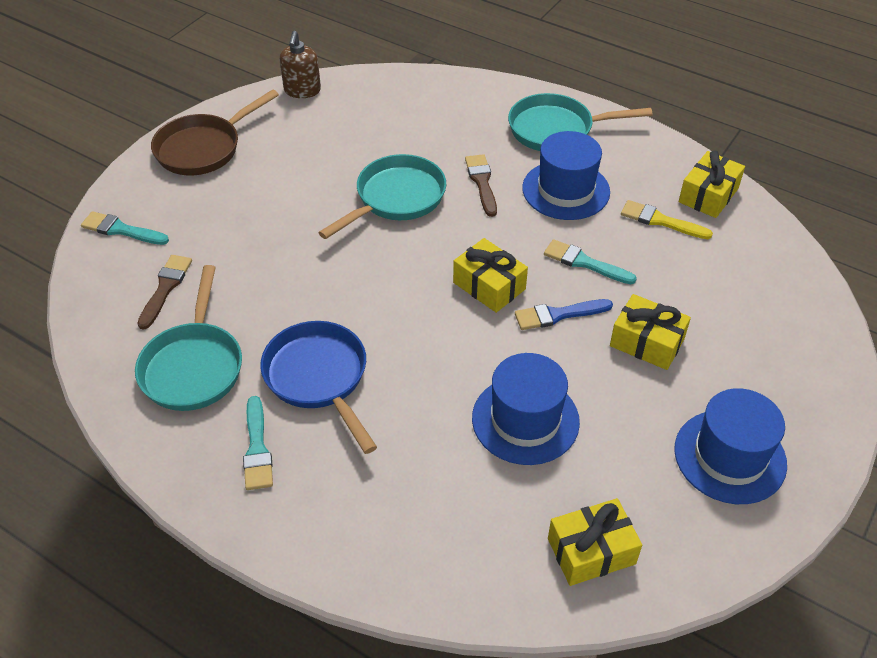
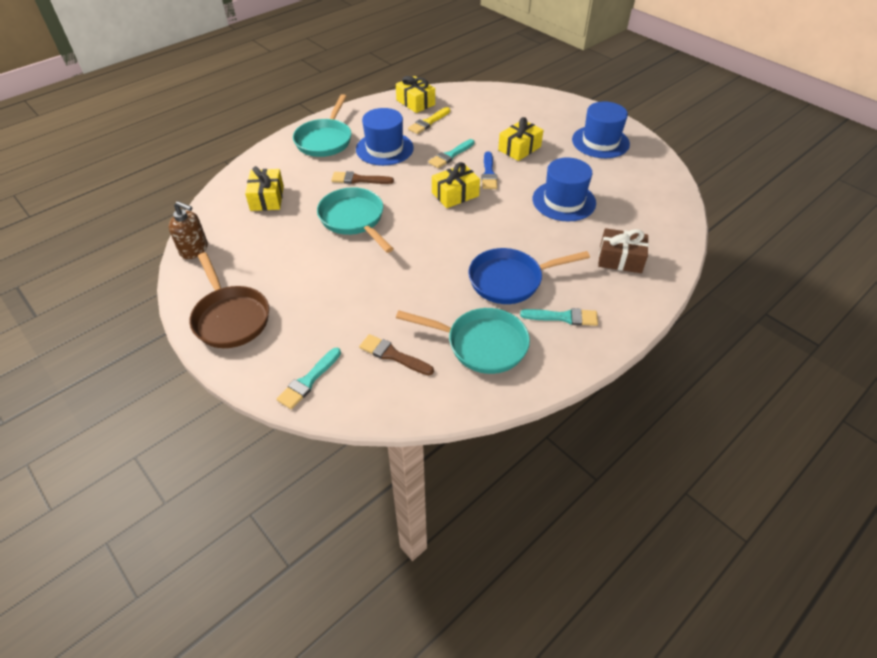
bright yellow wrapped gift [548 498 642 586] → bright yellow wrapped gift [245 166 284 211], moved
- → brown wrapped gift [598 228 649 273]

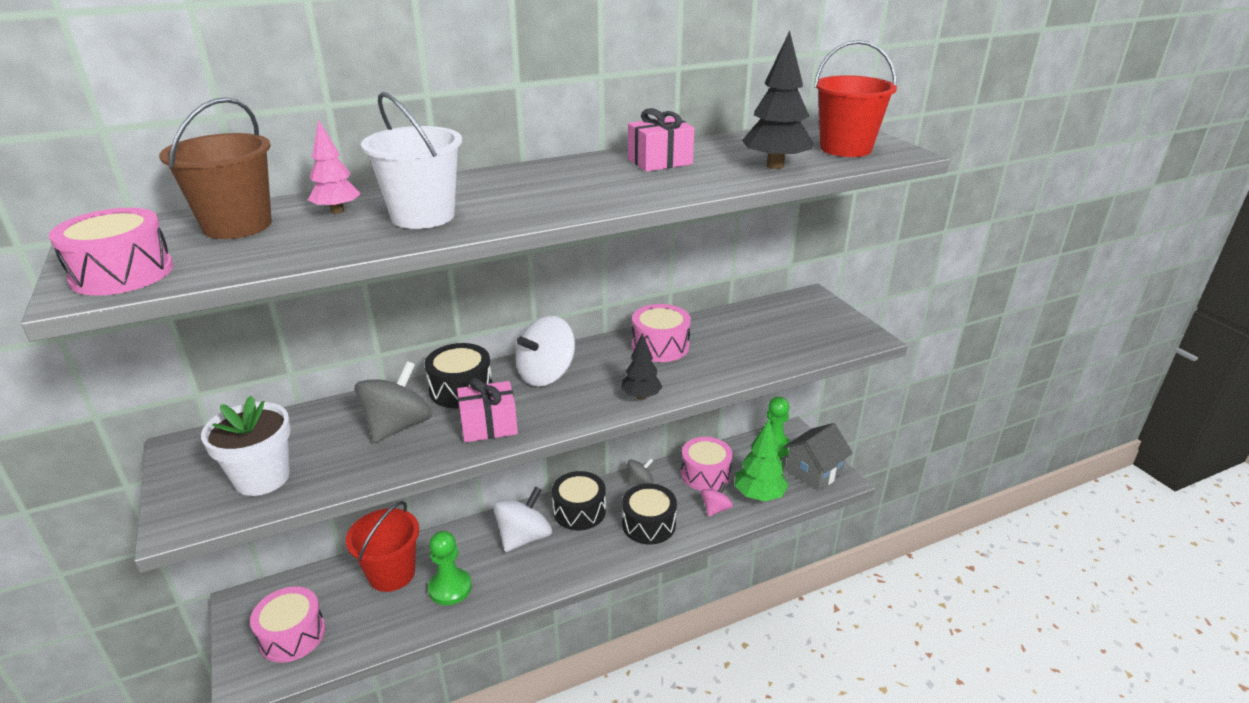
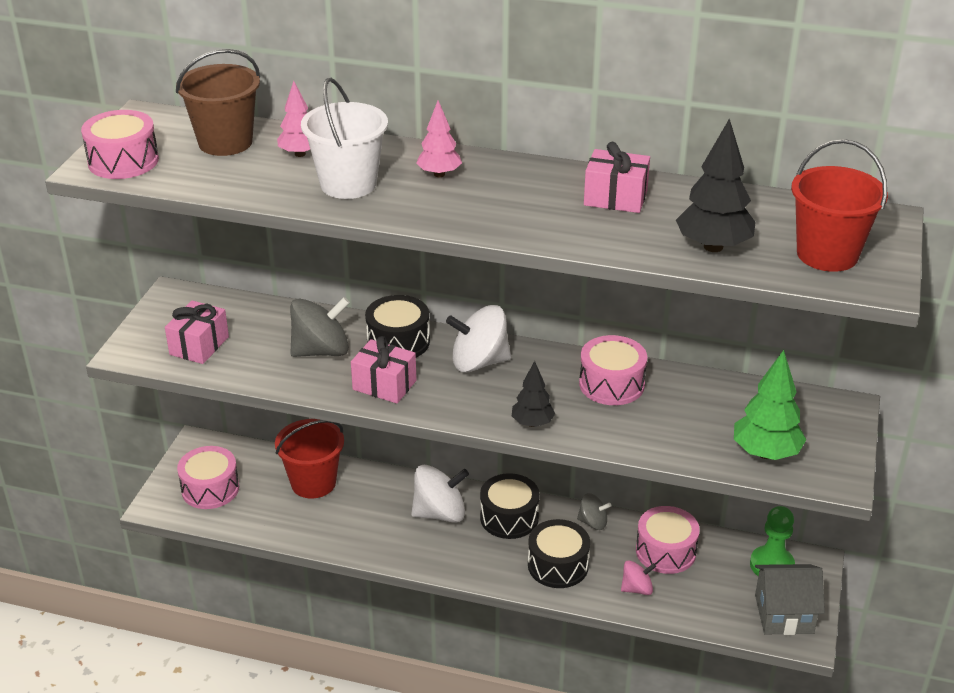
pure white plant pot [201 395 291 496] → rosy wrapped gift [165 300 229 364]
leaf-green game pawn [428 531 472 605] → -
leaf-green fir tree [735 419 789 501] → leaf-green fir tree [734 350 807 460], moved
- → rosy fir tree [416 101 462 177]

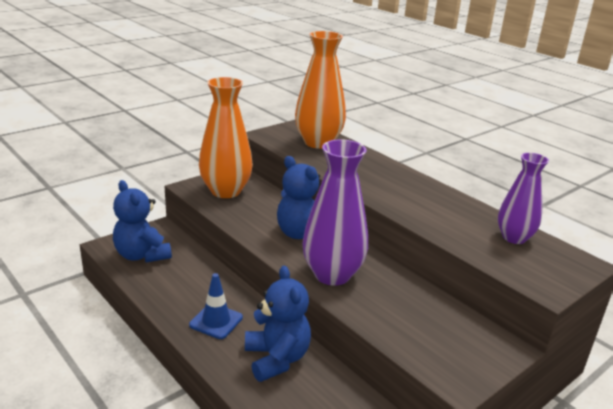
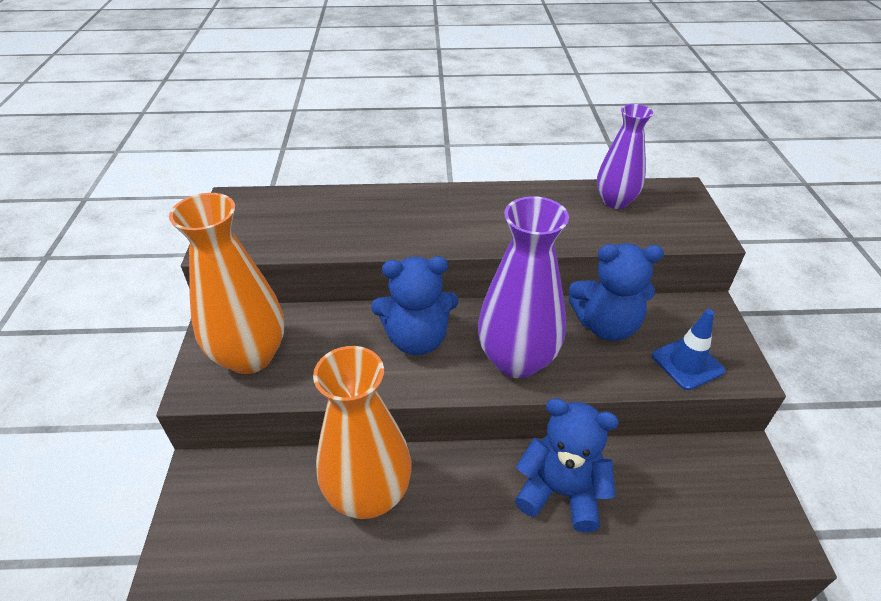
blue stuffed bear [113 180 172 262] → blue stuffed bear [568 243 664 341], moved
blue safety cone [189 273 243 339] → blue safety cone [652 309 725 390], moved
orange tall vase [295 31 346 149] → orange tall vase [313 346 412 519], moved

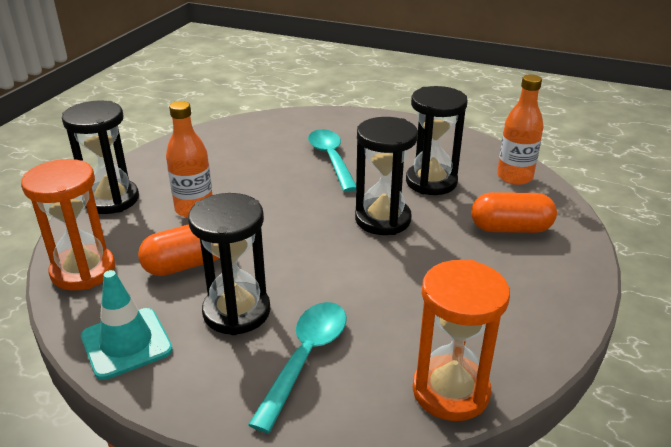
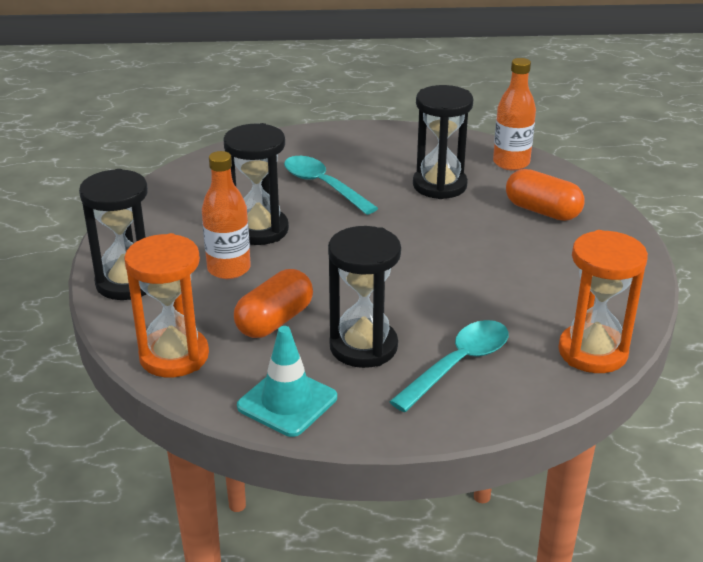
turquoise tablespoon [248 302 347 433] → turquoise tablespoon [389 320 509 412], 45 degrees clockwise
ebony sand timer [355 117 418 235] → ebony sand timer [223 123 289 245], moved
orange capsule [471 192 557 233] → orange capsule [506 169 584 221], 60 degrees clockwise

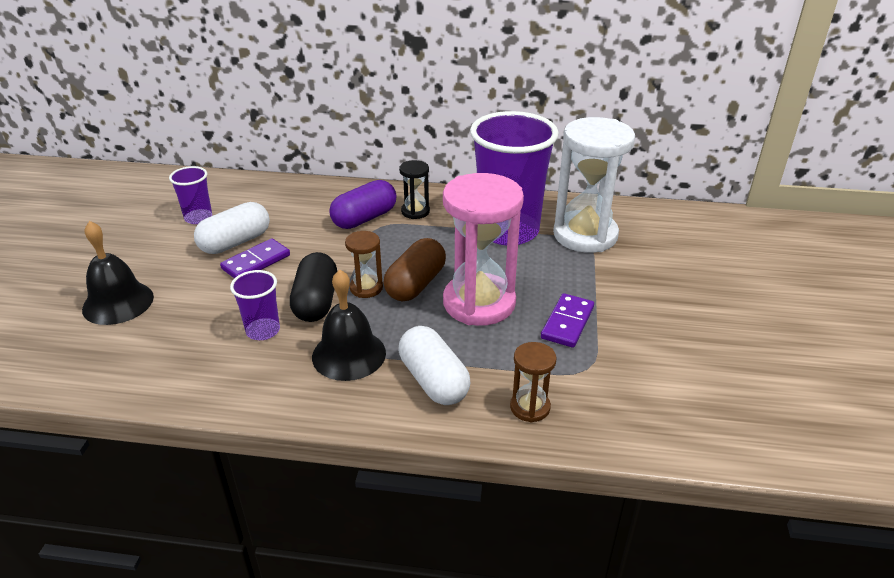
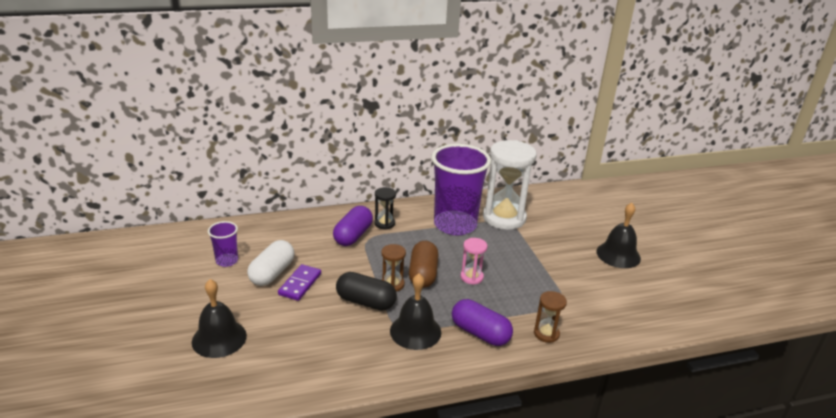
royal purple beaker [230 270 280 340] → -
ebony capsule [290 252 337 322] → ebony capsule [336 272 397 311], 45 degrees counterclockwise
pure white capsule [399 326 470 405] → royal purple capsule [452 299 513 346]
rosy sand timer [443 173 524 326] → rosy sand timer [461 238 487 285], x0.47
royal purple domino piece [541 293 594 348] → -
- → ebony bell [596 203 641 268]

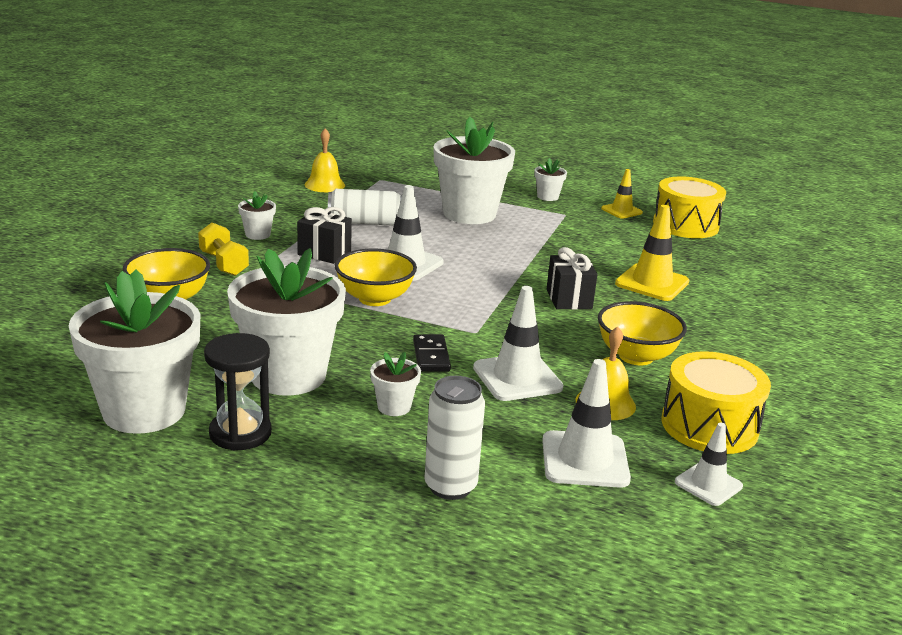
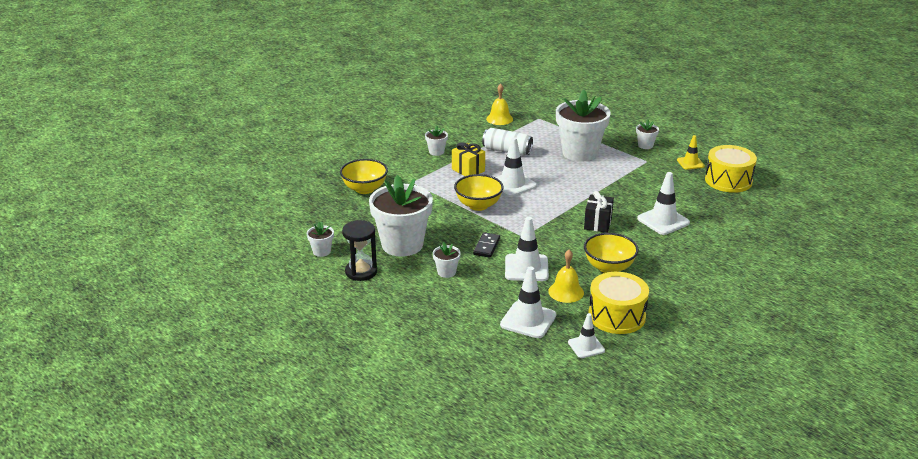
pure white plant pot [69 270 200 434] → pure white plant pot [307 222 334 257], x0.43
bright yellow free weight [198 223 249 276] → -
ebony wrapped gift [297 207 352 264] → bright yellow wrapped gift [452 142 485 176]
pure white tin [424 376 485 500] → -
bright yellow safety cone [615 205 689 301] → pure white safety cone [637 172 690 235]

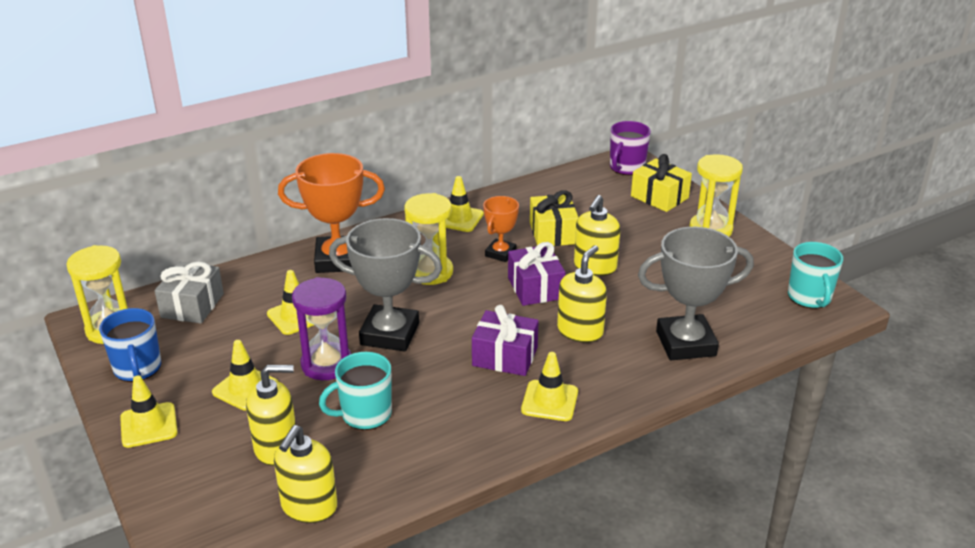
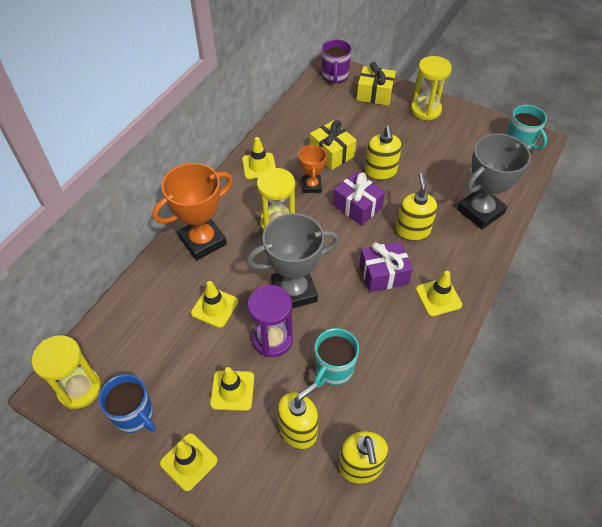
gray wrapped gift [155 262 224 324] → -

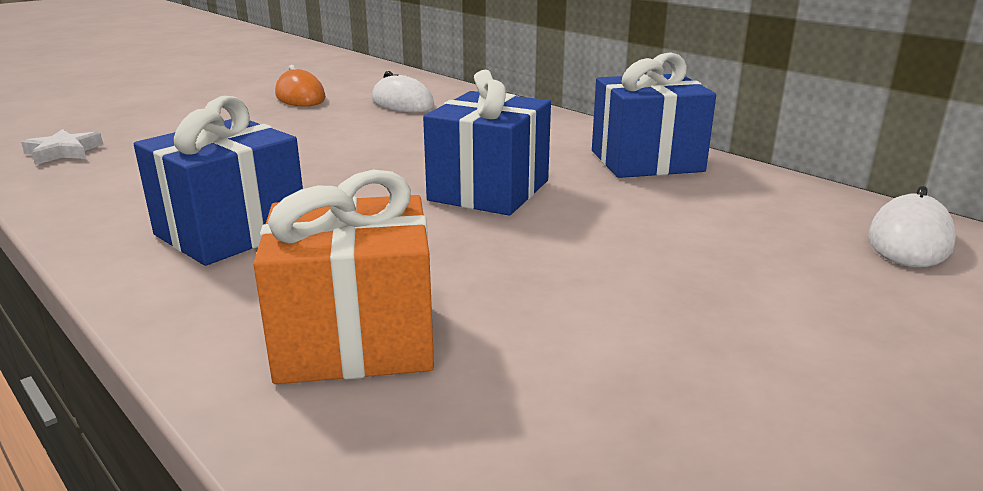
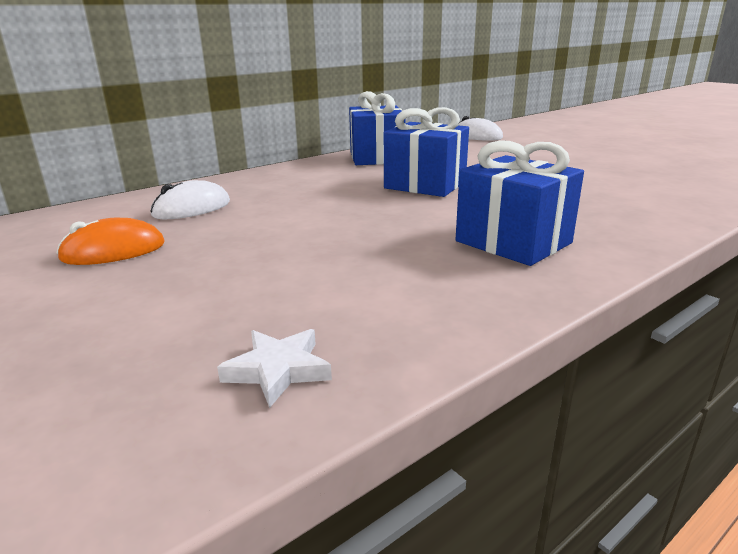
orange wrapped gift [253 170 434 384] → -

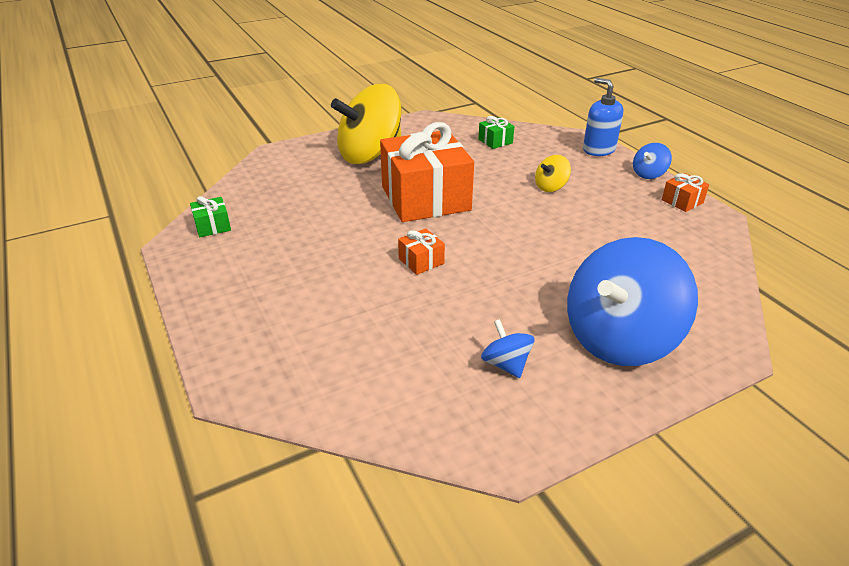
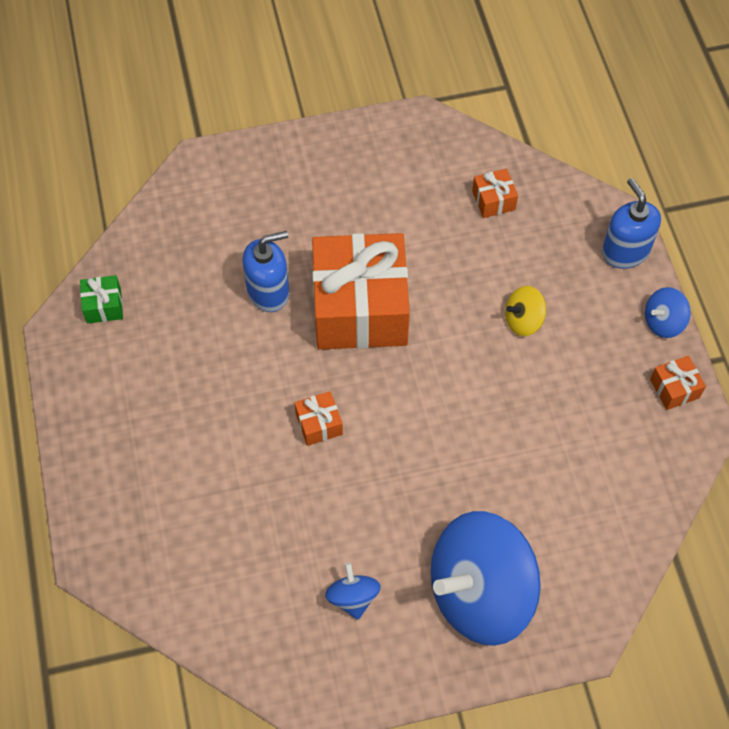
bright yellow spinning top [331 84 401 164] → -
leaf-green wrapped gift [478 116 514 149] → orange wrapped gift [472 169 518 218]
- → blue soap pump [242 231 289 312]

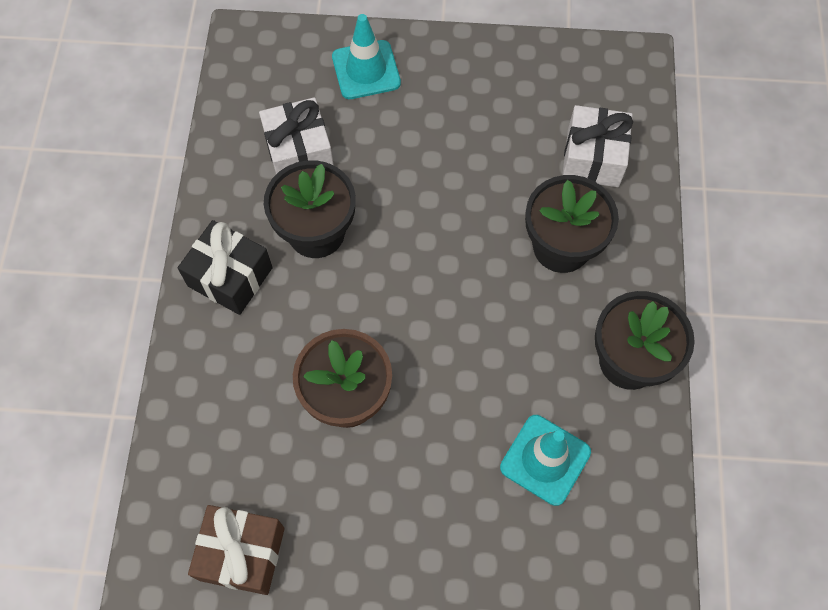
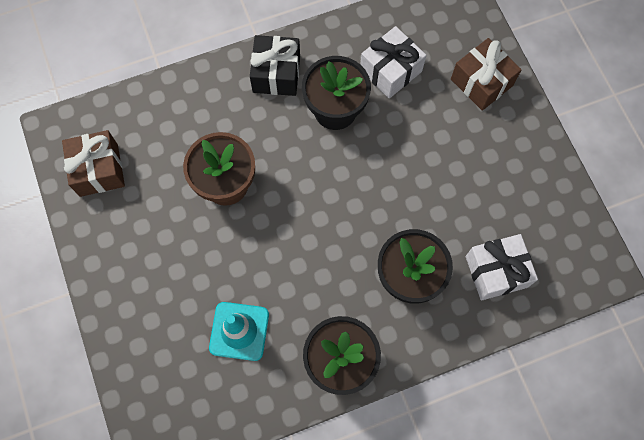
turquoise safety cone [332 14 401 99] → brown wrapped gift [451 38 522 111]

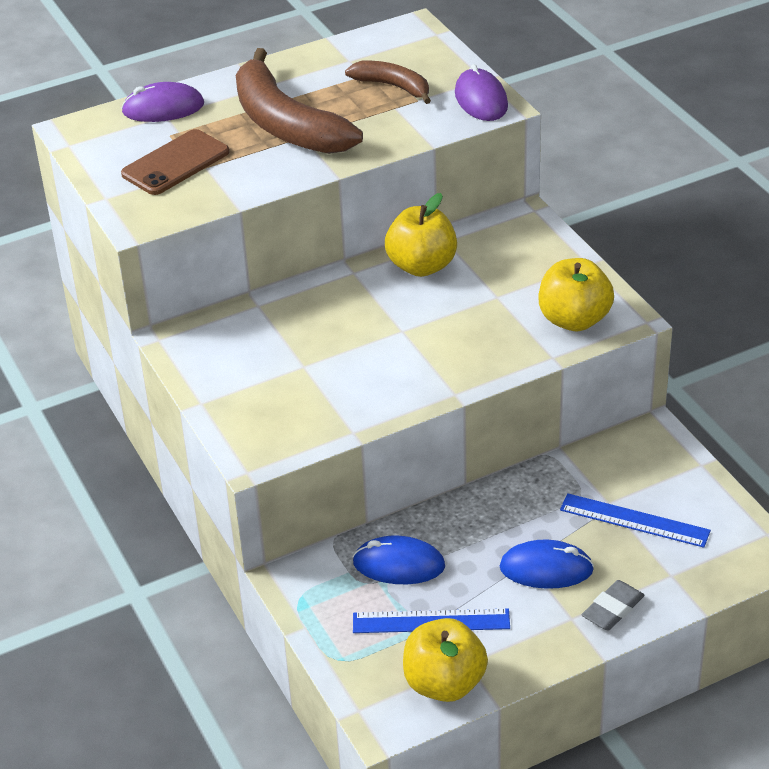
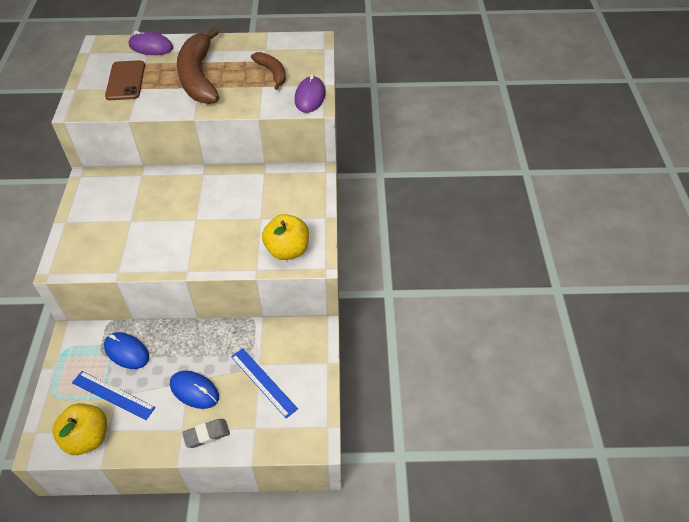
brown phone [121 129 229 195] → brown phone [105 60 145 100], 75 degrees counterclockwise
bright yellow apple [385 193 457 277] → -

